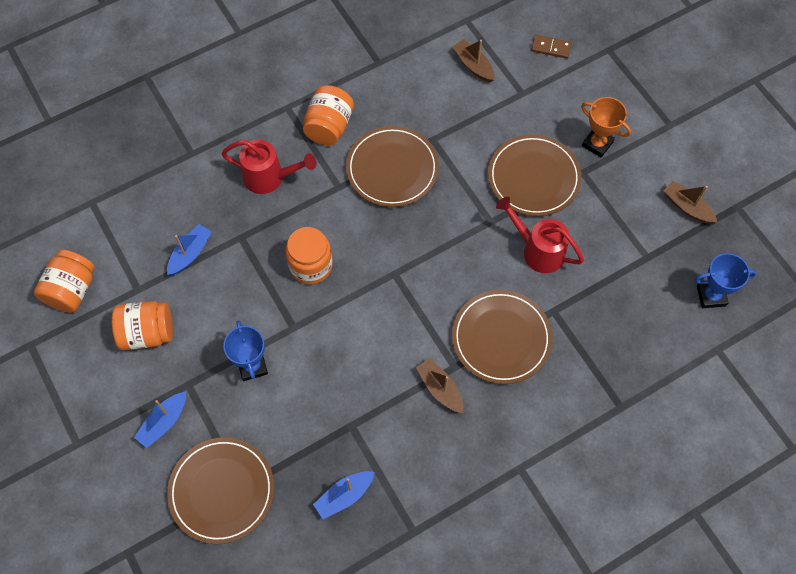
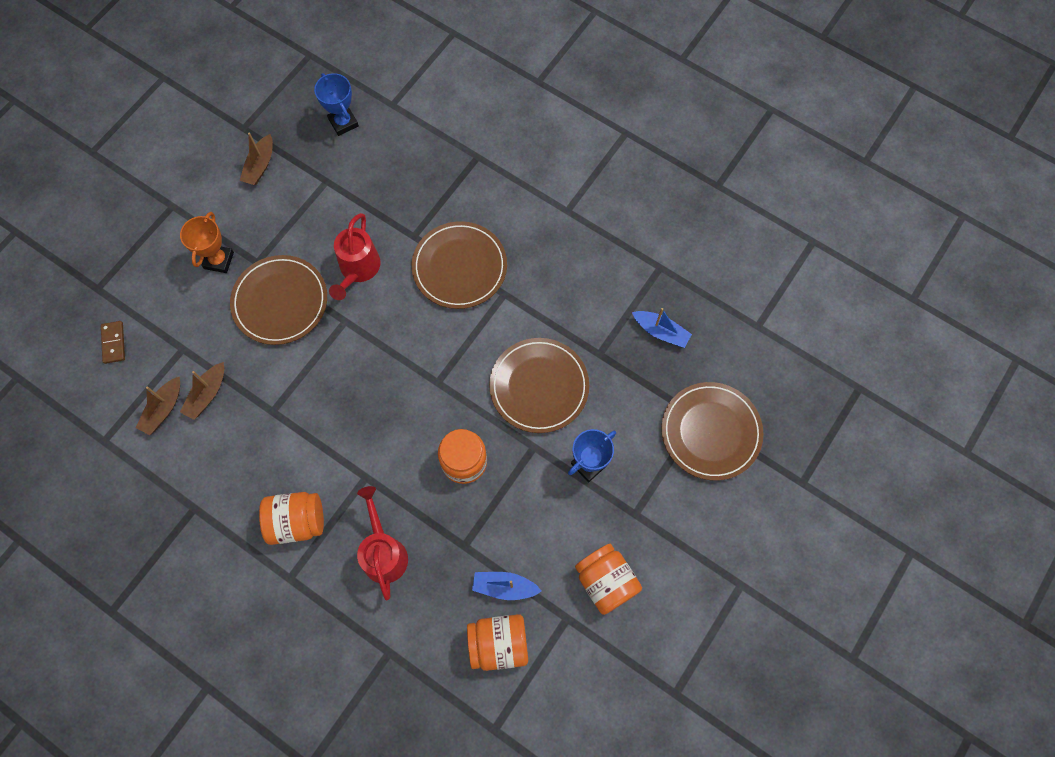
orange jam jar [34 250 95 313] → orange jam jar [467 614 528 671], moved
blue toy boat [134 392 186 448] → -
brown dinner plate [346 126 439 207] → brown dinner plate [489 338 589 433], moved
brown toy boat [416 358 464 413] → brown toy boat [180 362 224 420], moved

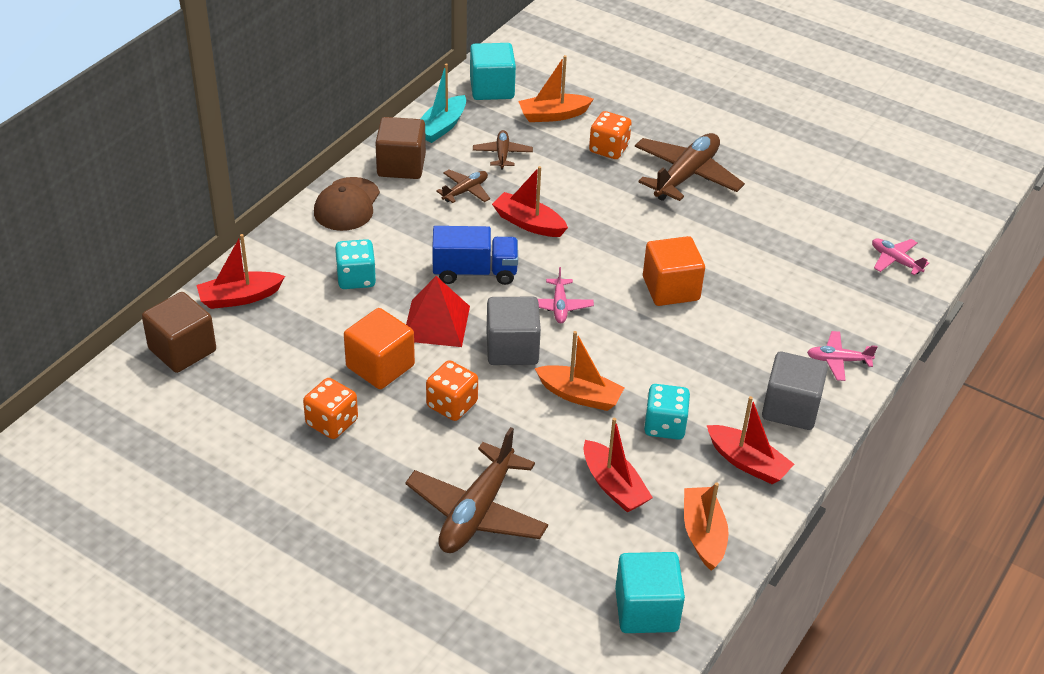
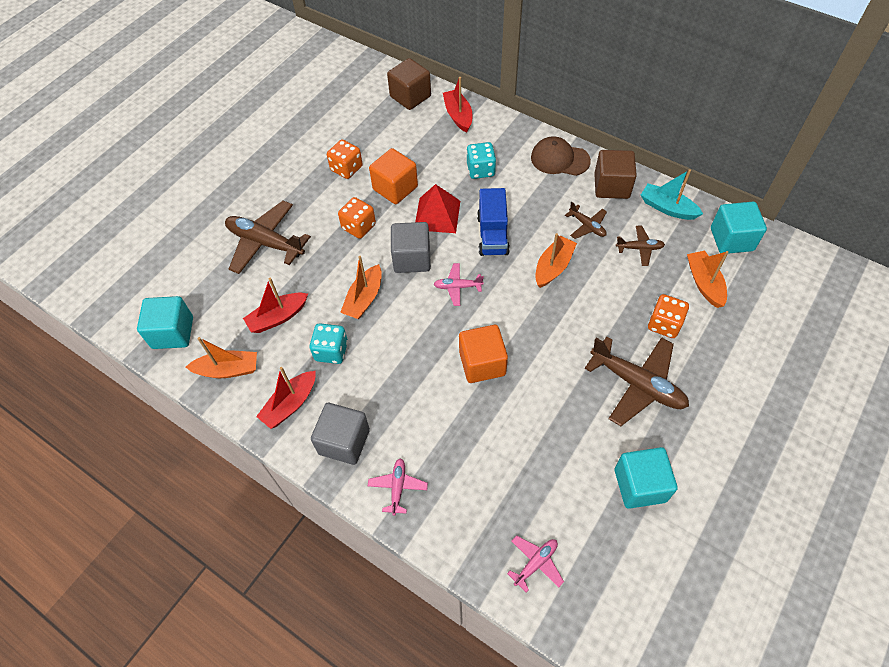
scarlet toy boat [492 166 568 237] → orange toy boat [535 233 577 288]
- → turquoise solid cube [615 447 678 509]

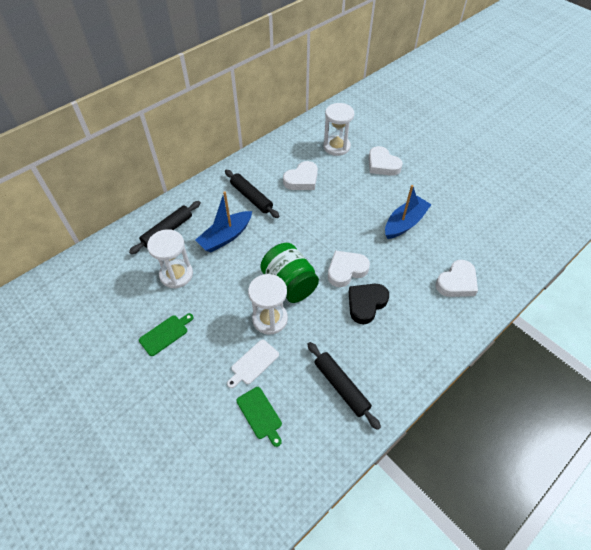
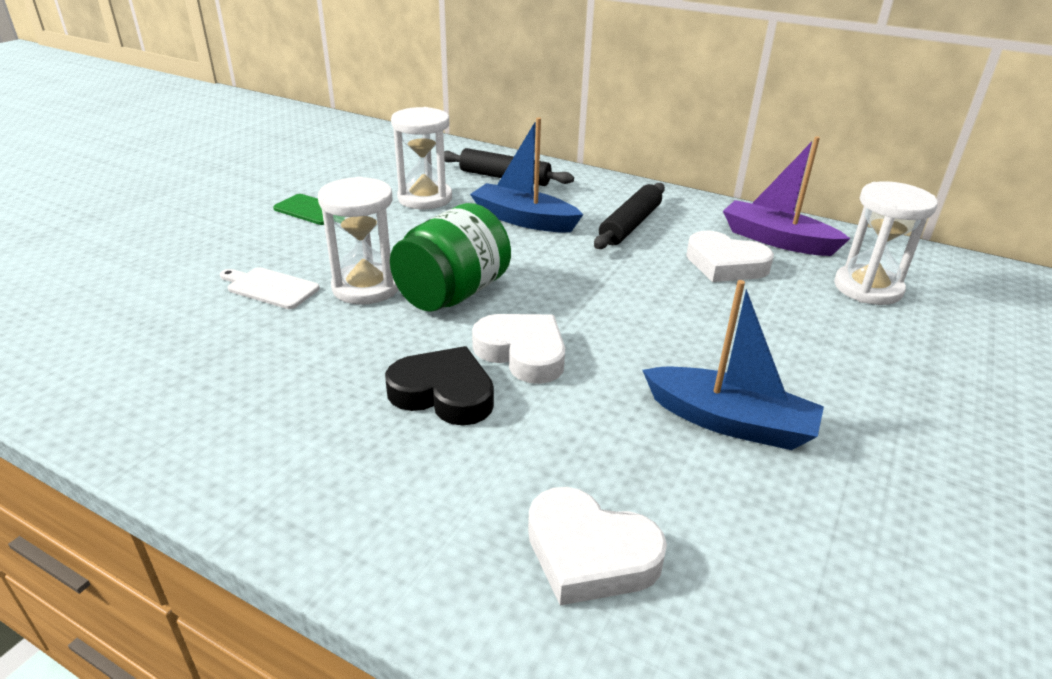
leaf-green cutting board [236 387 282 447] → -
ebony pastry roller [307 342 381 430] → -
pure white heart shape [368 146 403 176] → -
- → royal purple toy boat [723 136 850 256]

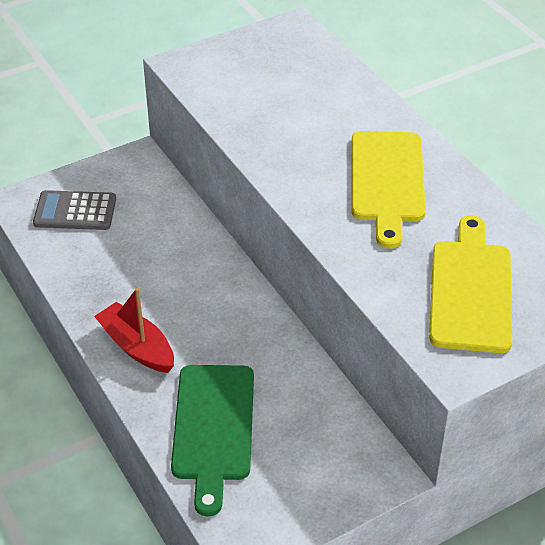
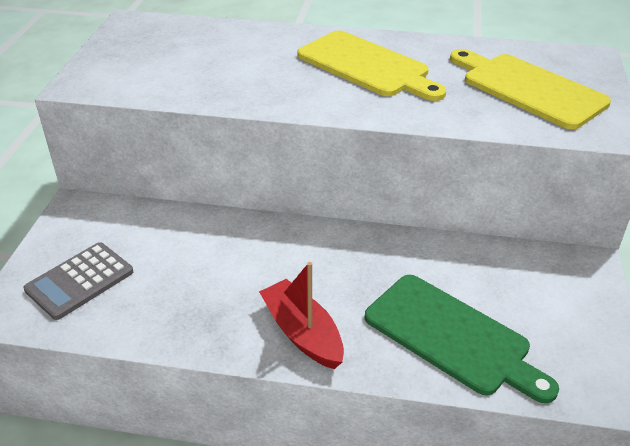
scarlet toy boat [94 288 174 373] → scarlet toy boat [259 262 344 369], 60 degrees clockwise

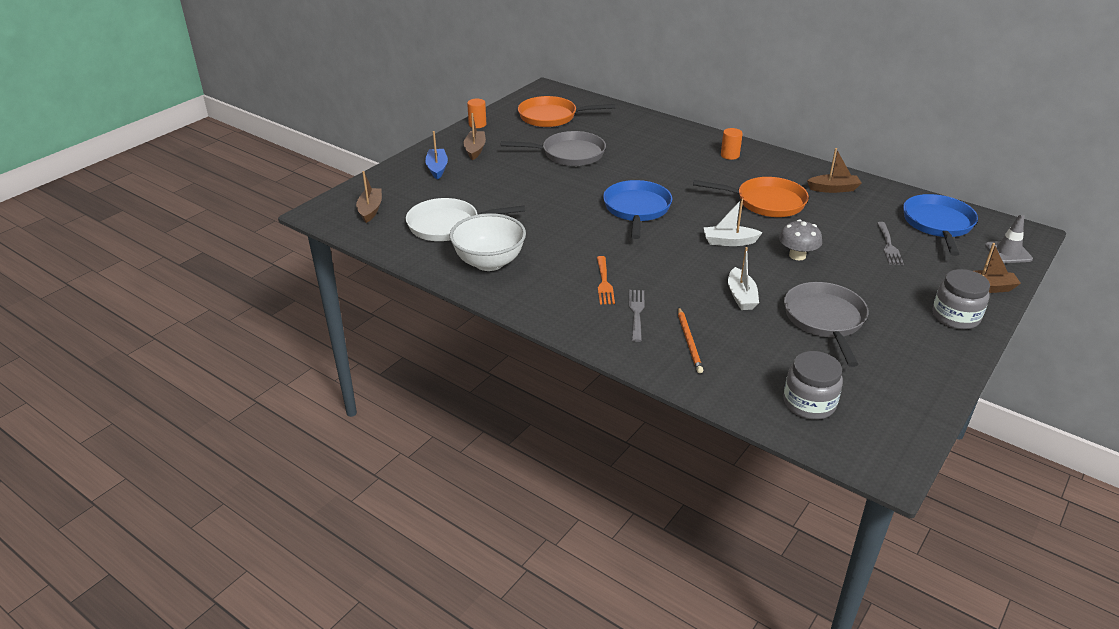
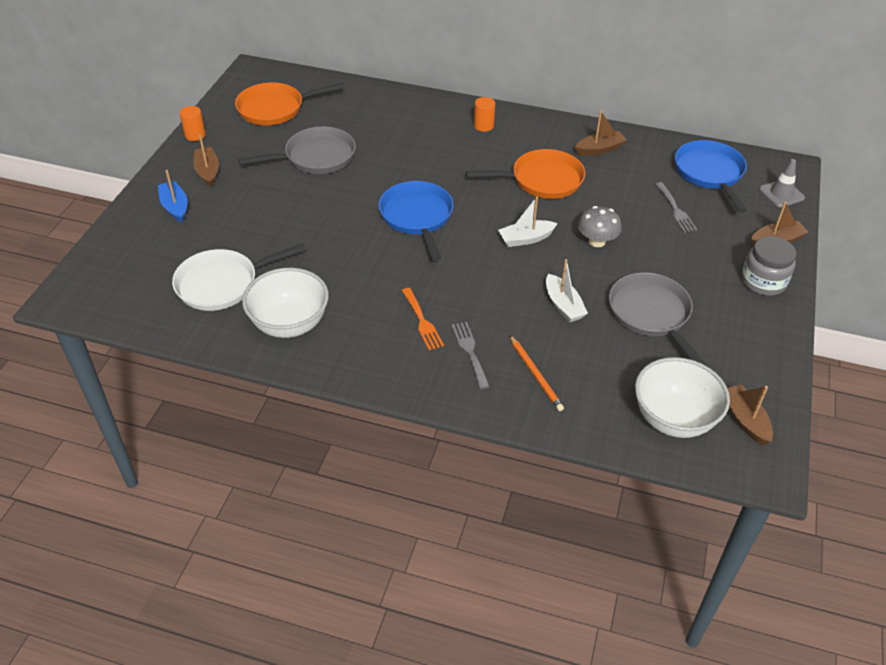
brown toy boat [356 171 382 223] → brown toy boat [727 384 773 445], moved
gray jam jar [784 351 843 420] → pure white bowl [635 357 730 438]

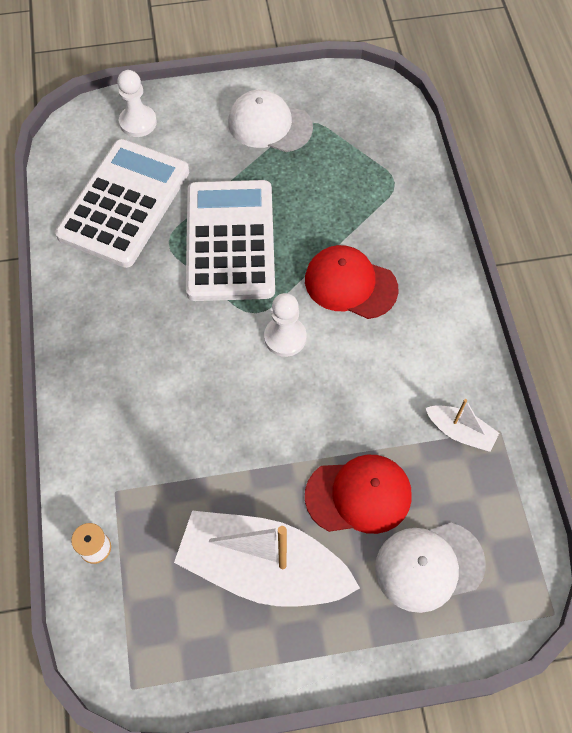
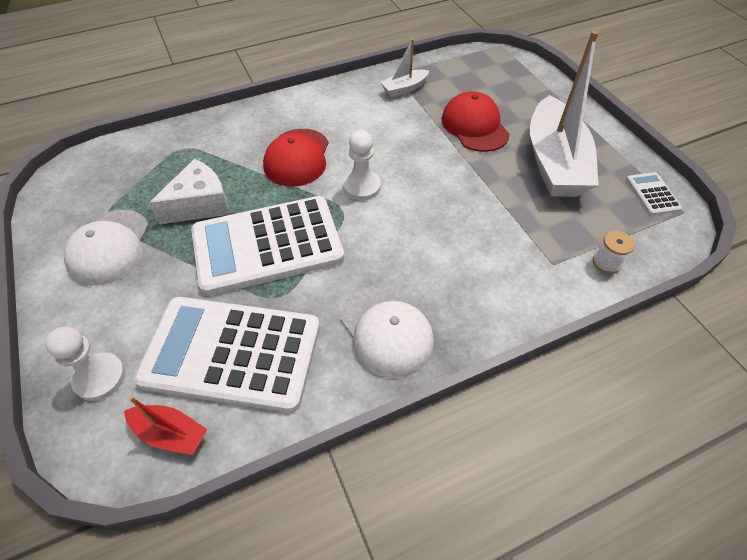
pure white cap [375 523 486 613] → pure white cap [340 286 434 378], moved
pure white toy boat [426 399 499 452] → pure white toy boat [380 39 429 97], 135 degrees counterclockwise
- → scarlet toy boat [124 396 208 455]
- → pure white cheese wedge [149 159 230 224]
- → pure white adding machine [626 172 682 216]

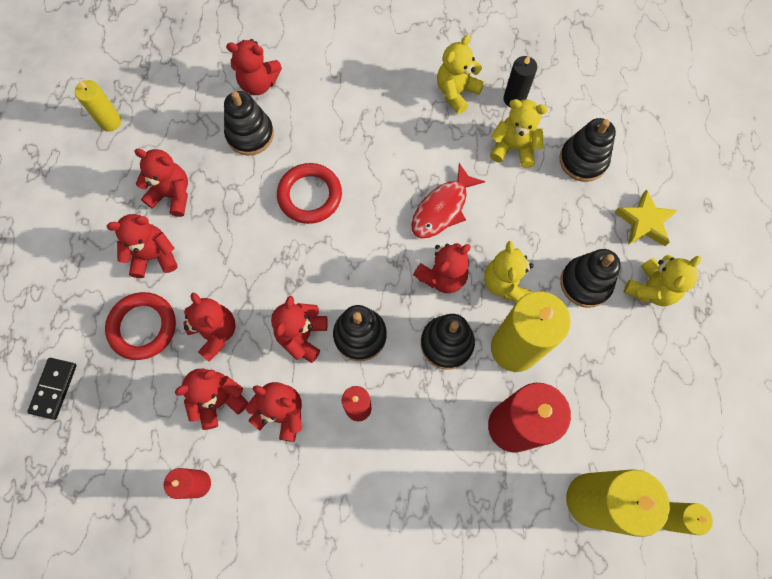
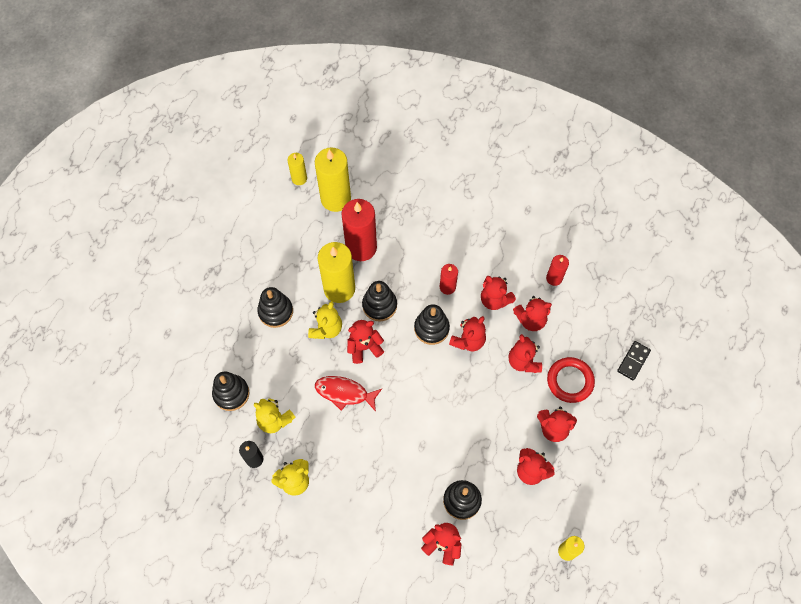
scarlet ring [277 163 342 224] → -
scarlet fish figure [411 163 485 238] → scarlet fish figure [315 376 382 412], 135 degrees counterclockwise
bright yellow star [615 189 678 246] → -
bright yellow stuffed bear [624 255 701 306] → -

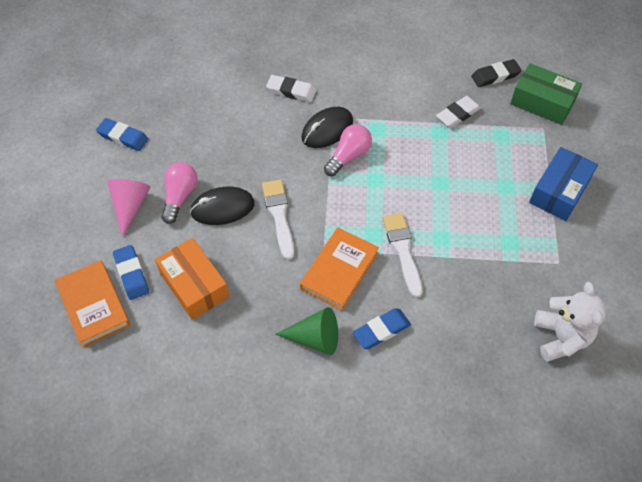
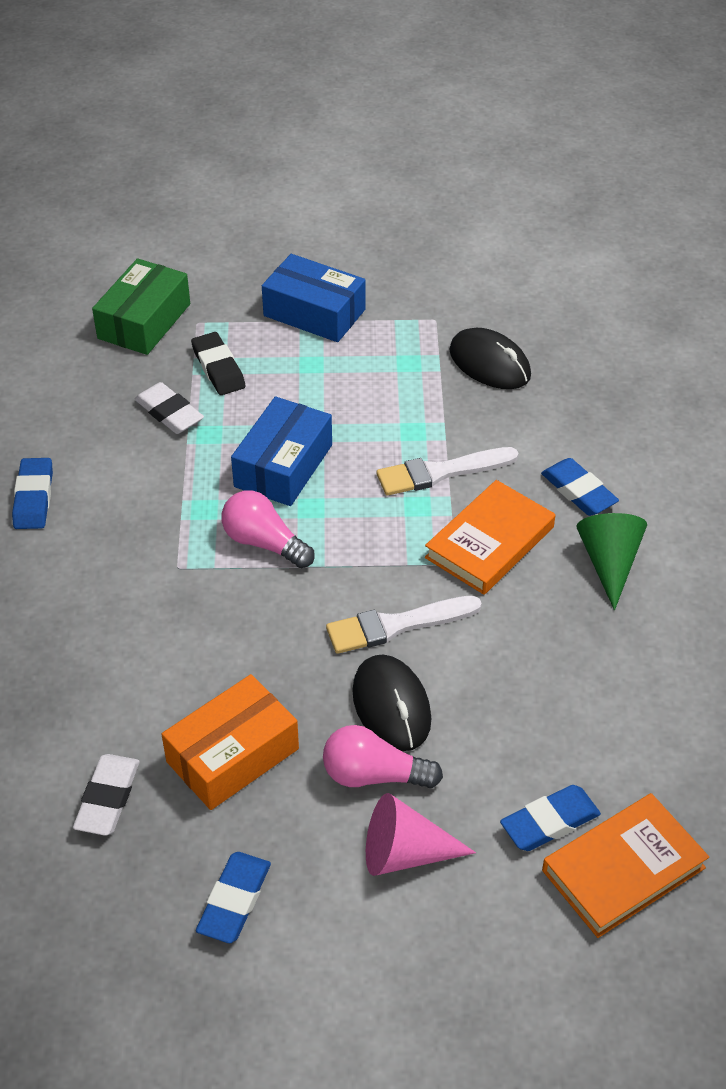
orange parcel [155 238 229 320] → orange parcel [162 674 299 810], moved
pure white gum eraser [266 75 316 102] → pure white gum eraser [73 754 140 836], moved
orange hardcover [300 228 379 311] → orange hardcover [425 480 555 595], 75 degrees counterclockwise
ebony computer mouse [301 107 353 148] → ebony computer mouse [449 328 531 389], moved
ebony gum eraser [471 59 522 87] → ebony gum eraser [191 332 245 395], moved
pure white stuffed bear [534 282 606 362] → -
- → blue gum eraser [12 458 53 529]
- → blue parcel [231 396 332 506]

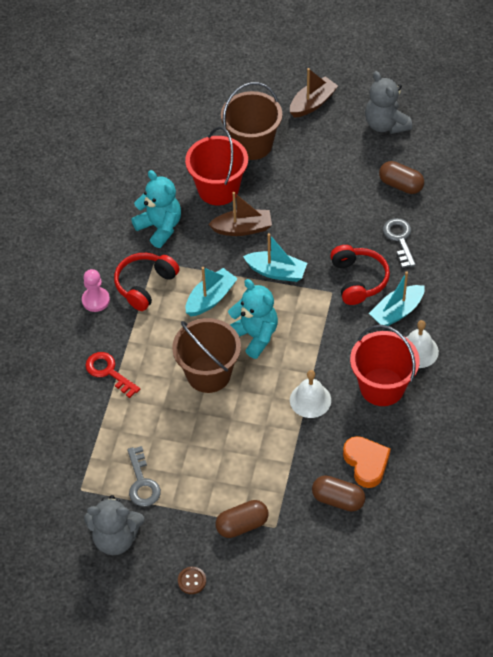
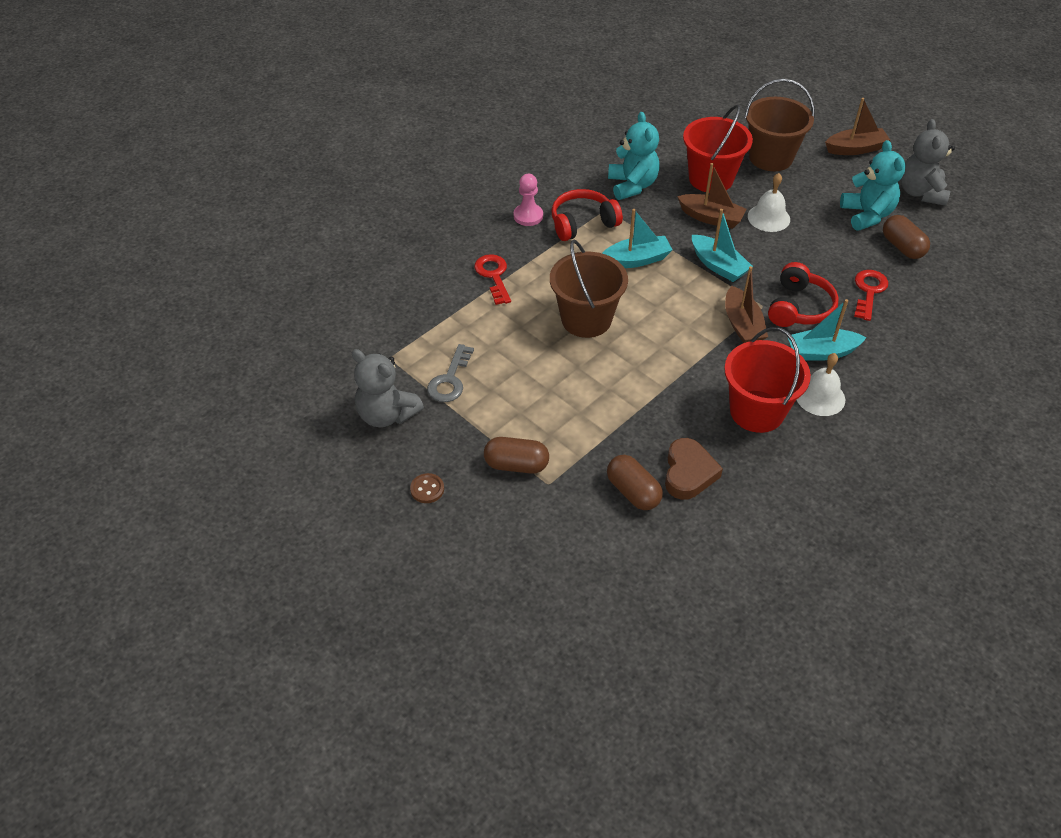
turquoise stuffed bear [228 279 278 359] → turquoise stuffed bear [840 140 905 231], moved
pure white bell [290 370 331 418] → pure white bell [748 173 790 232], moved
orange heart shape [343 436 391 488] → brown heart shape [665 438 723 500]
gray latchkey [383 218 416 268] → scarlet latchkey [854 270 888 321]
- → brown toy boat [725 266 768 343]

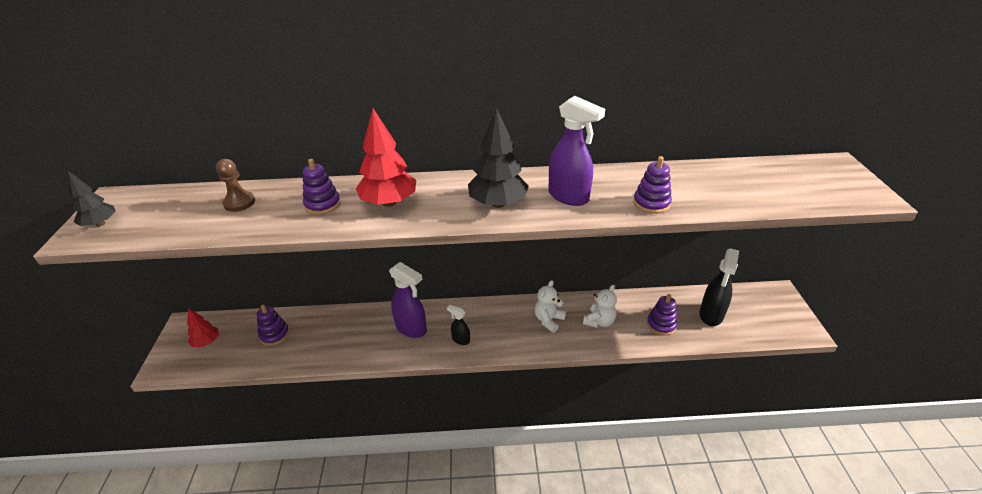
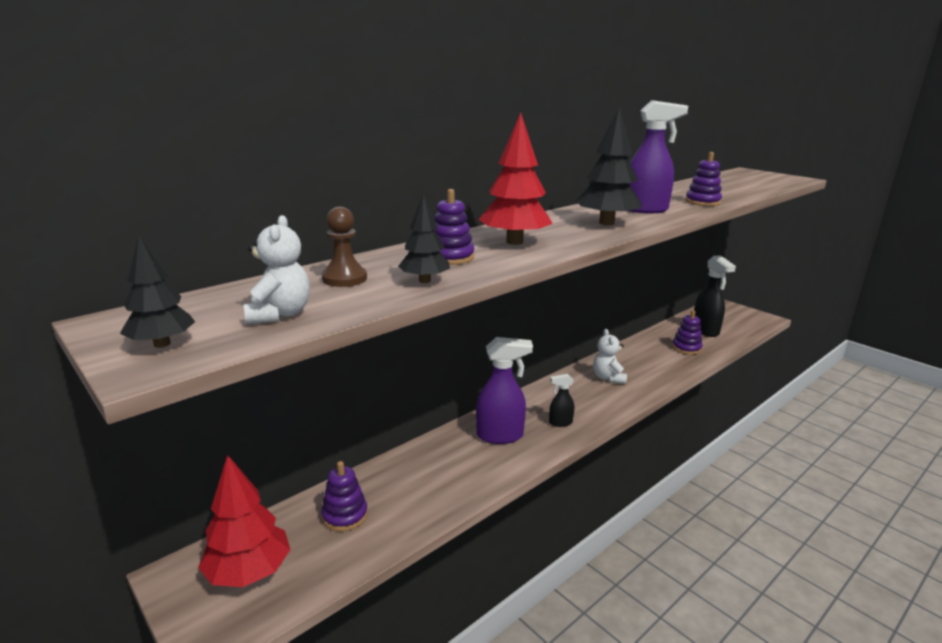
scarlet fir tree [187 308 219 347] → scarlet fir tree [198 454 290 587], x1.70
pure white stuffed bear [583 285 617 328] → pure white stuffed bear [244 215 310 325], moved
- → ebony fir tree [398 194 450 283]

